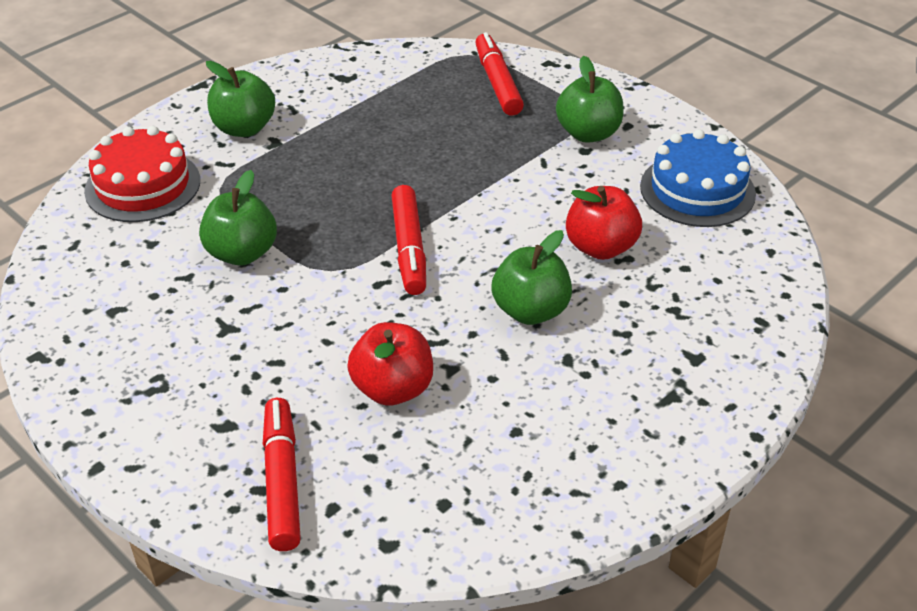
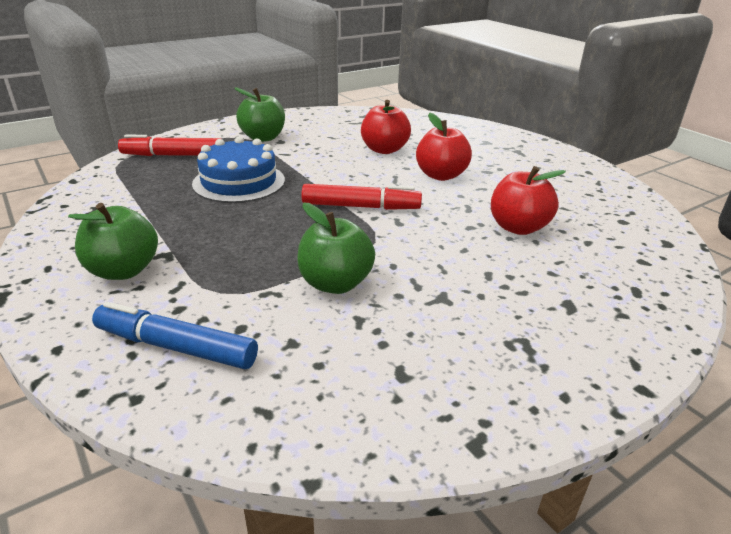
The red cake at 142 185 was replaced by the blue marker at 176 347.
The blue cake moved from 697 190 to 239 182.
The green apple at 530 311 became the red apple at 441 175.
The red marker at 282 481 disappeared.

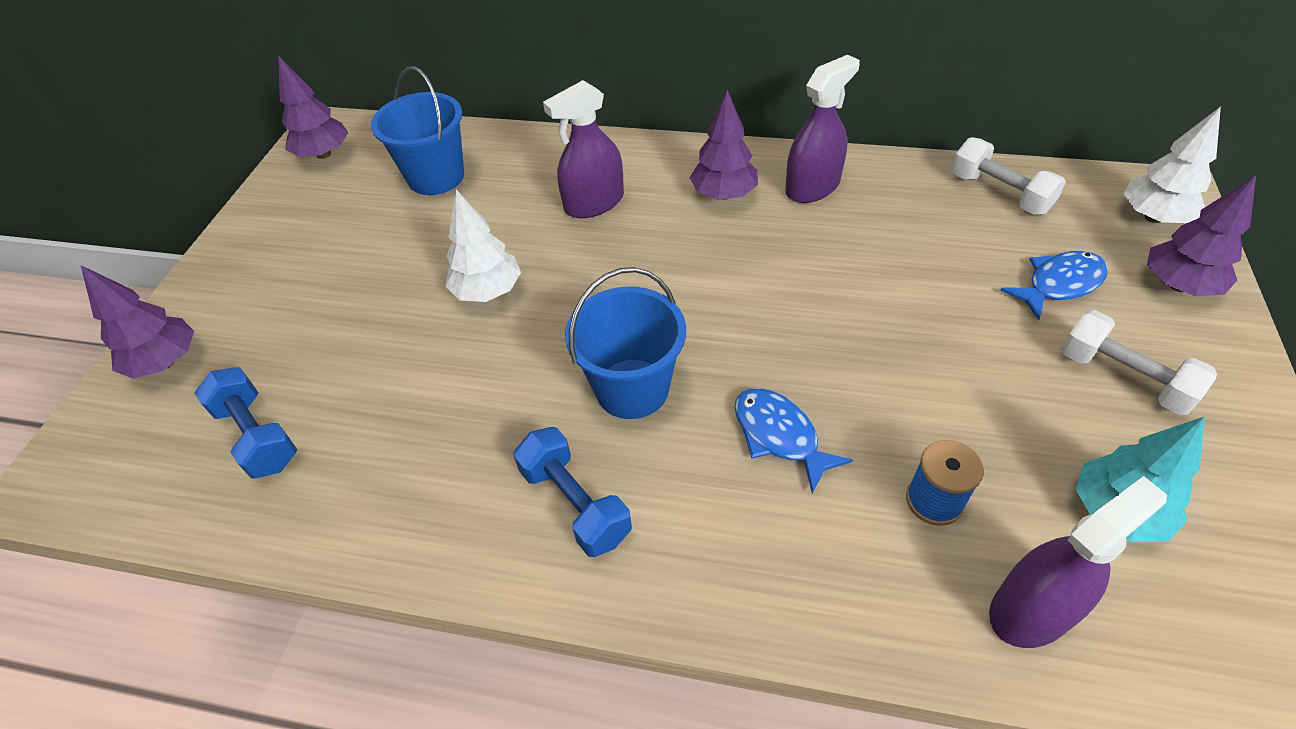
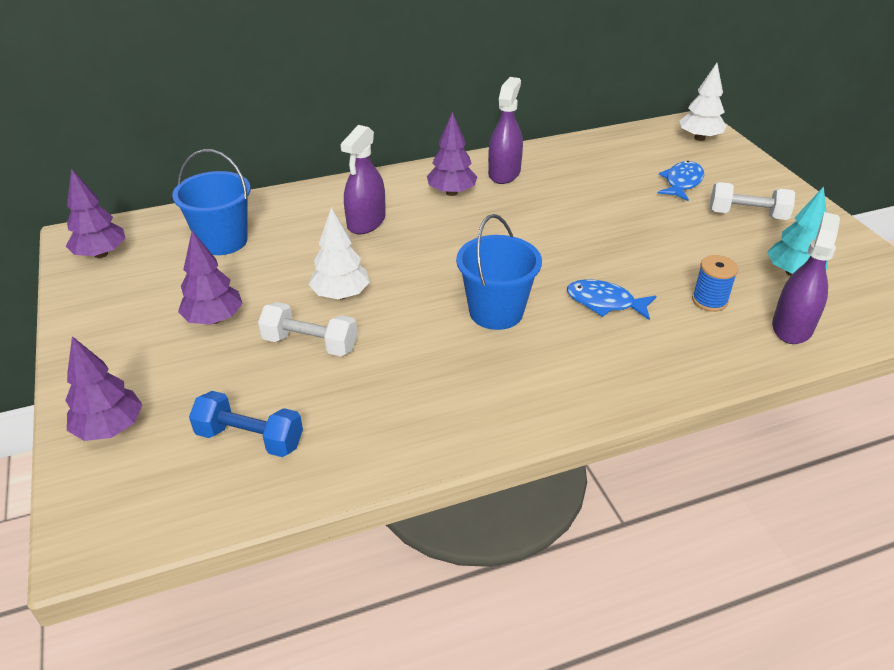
The purple tree moved from 1178 285 to 214 319.
The white dumbbell moved from 999 193 to 310 344.
The blue dumbbell at 575 503 disappeared.

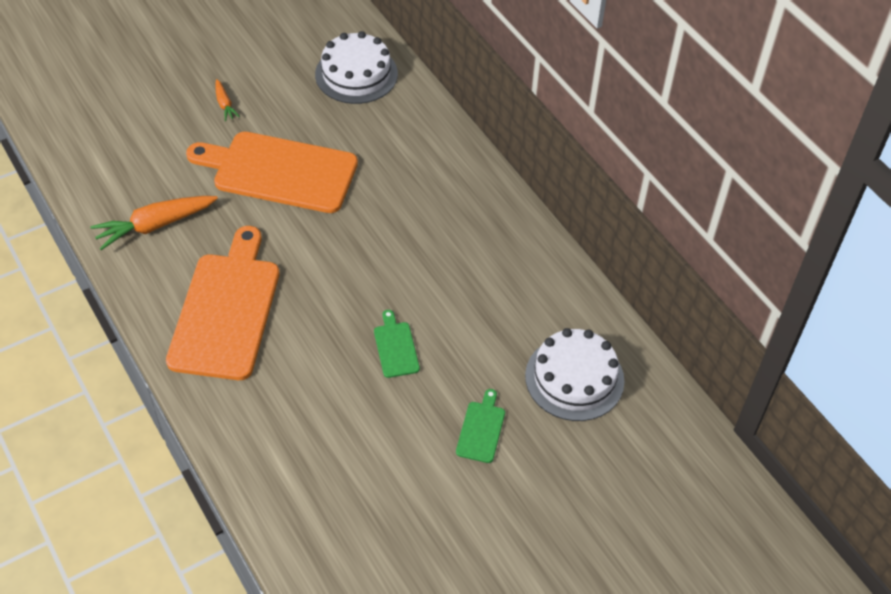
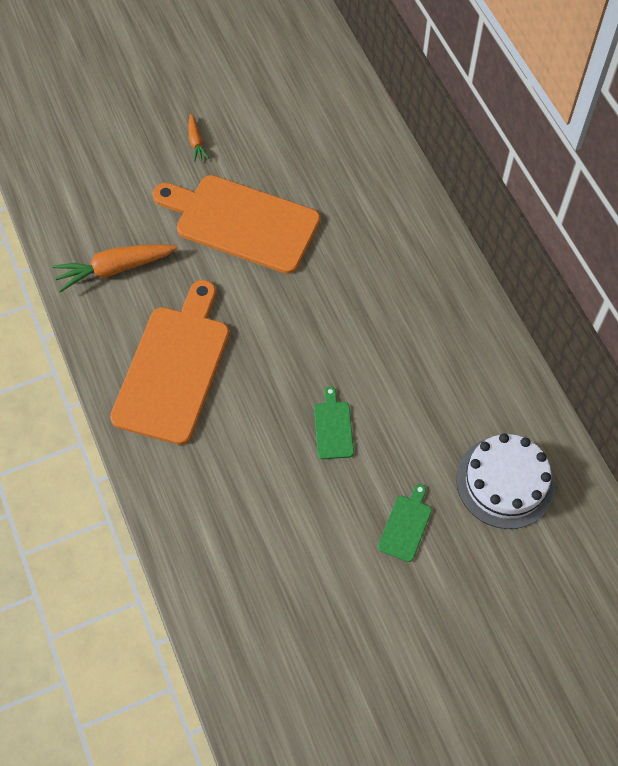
The white cake at 356 74 disappeared.

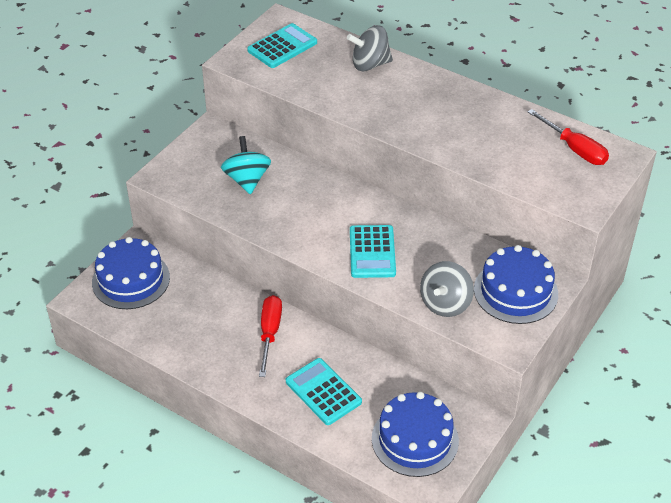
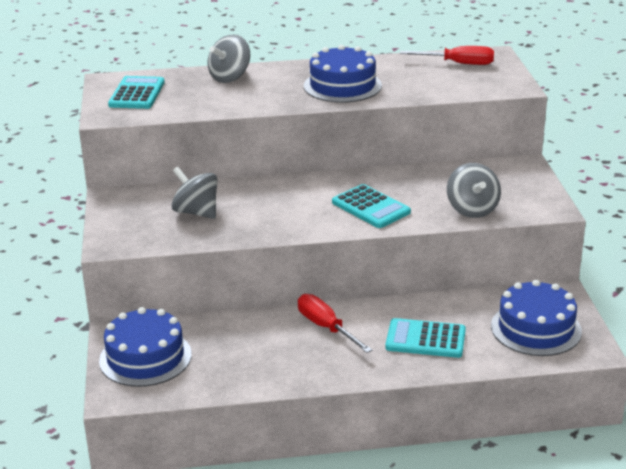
The turquoise spinning top at 247 180 became the grey spinning top at 196 212.
The blue cake moved from 515 291 to 342 86.

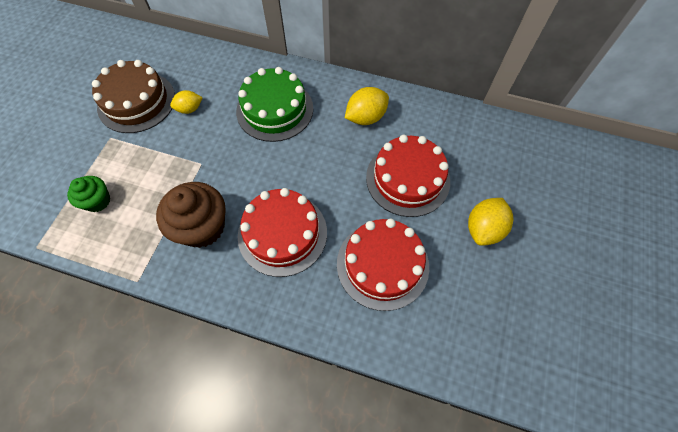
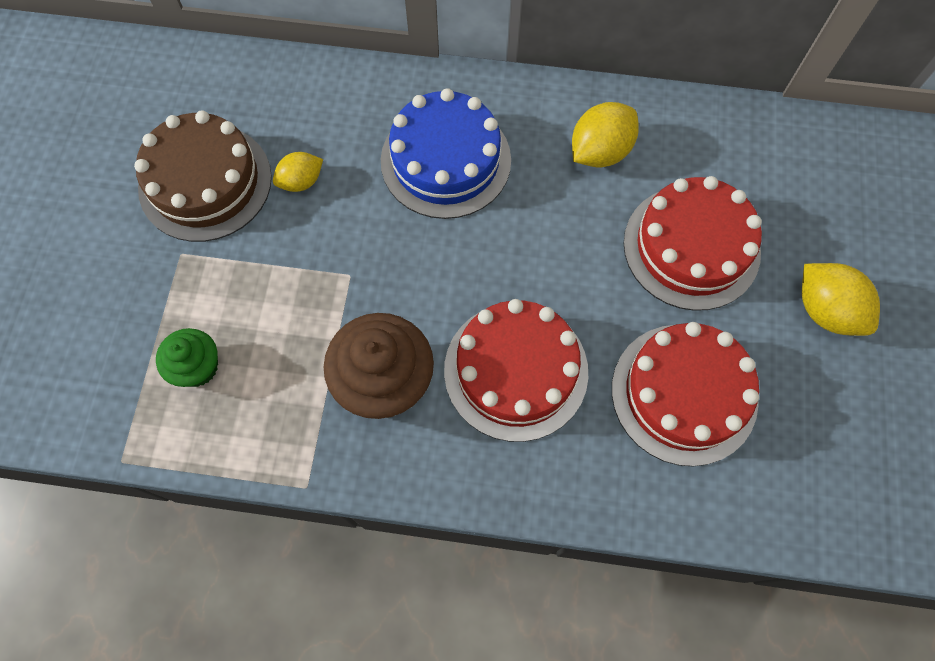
The green cake at 275 110 became the blue cake at 446 160.
The yellow lemon at 483 229 turned 60 degrees counterclockwise.

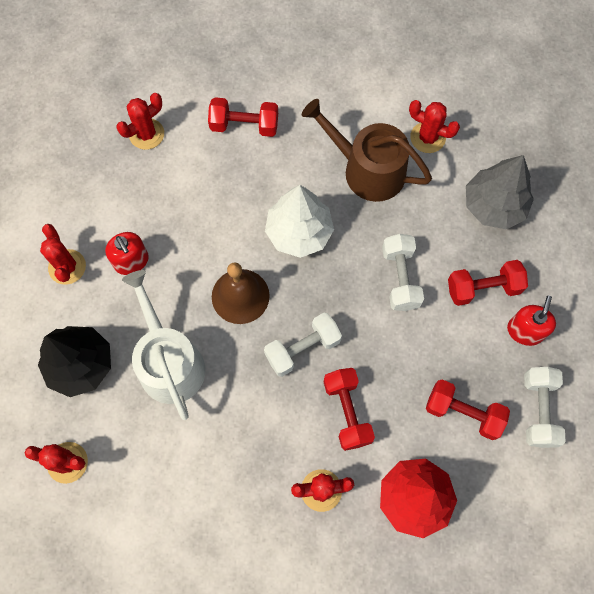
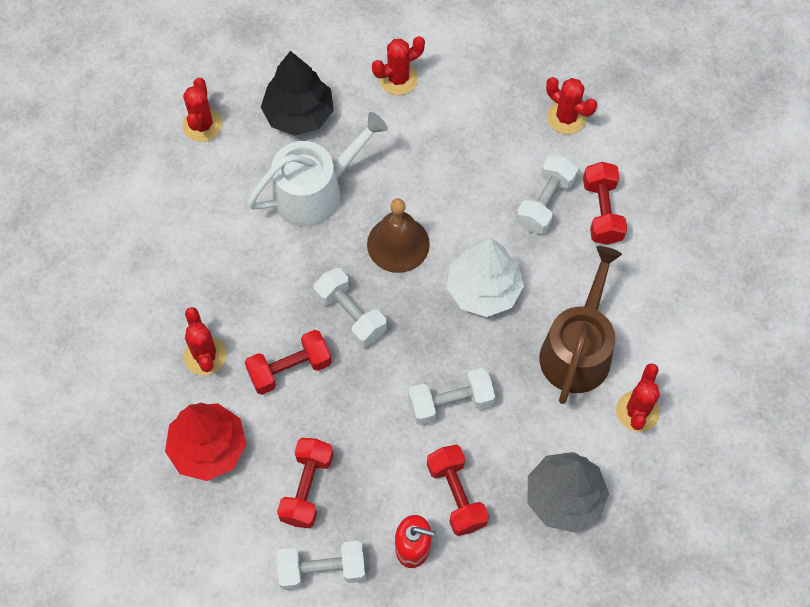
The white dumbbell at 545 203 appeared.
The red soap dispenser at 131 261 disappeared.

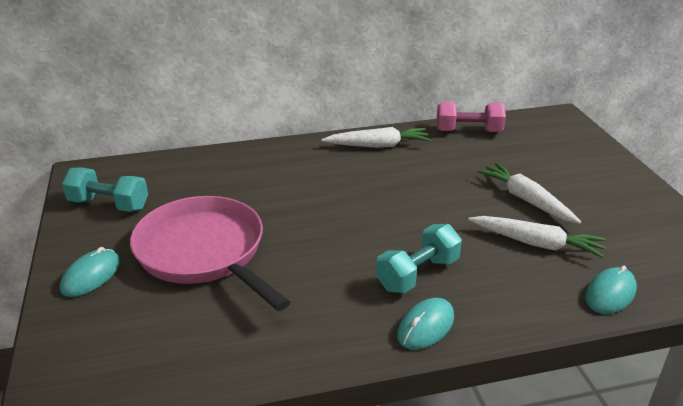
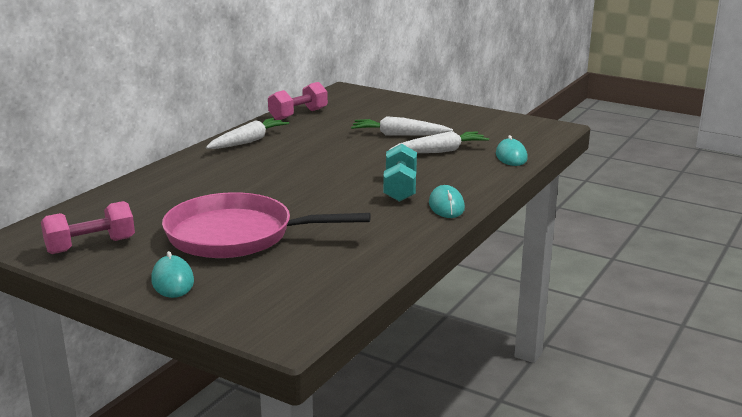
The turquoise dumbbell at 109 205 became the pink dumbbell at 90 246.

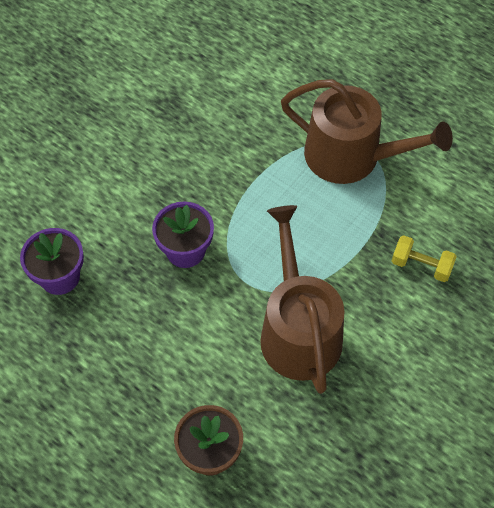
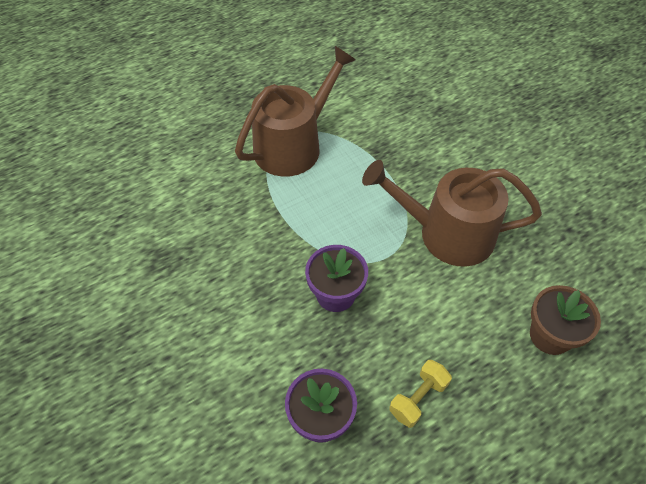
The yellow dumbbell moved from 421 265 to 418 398.

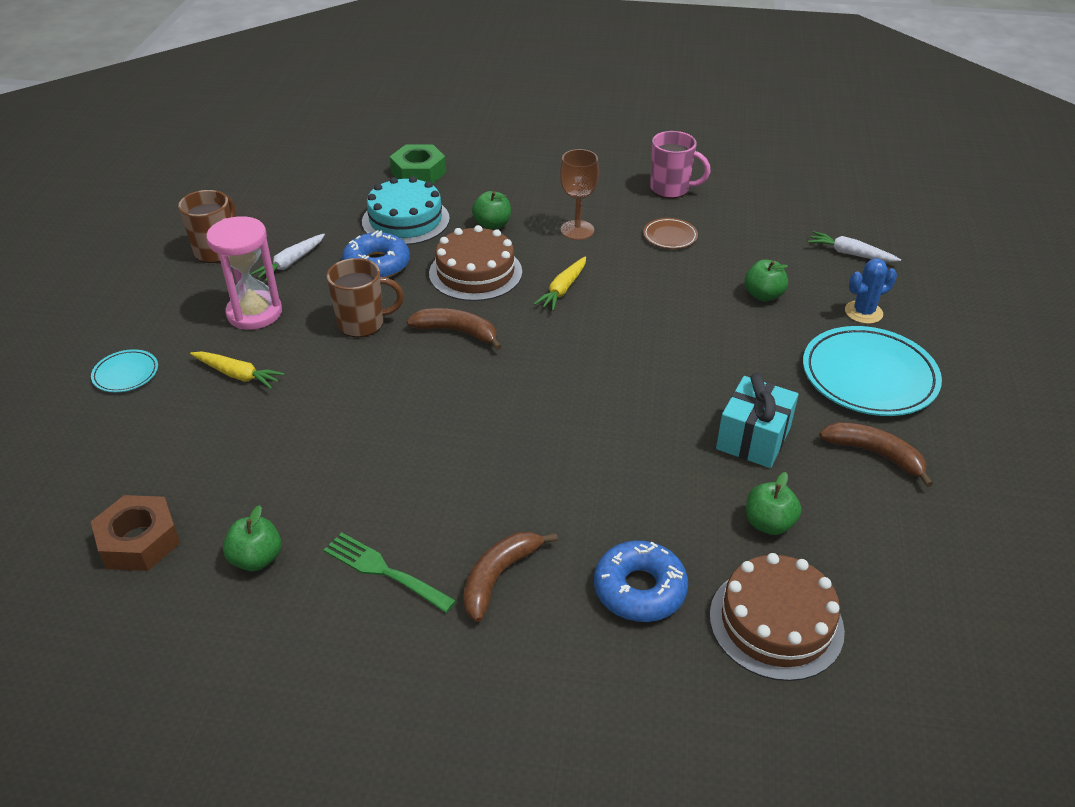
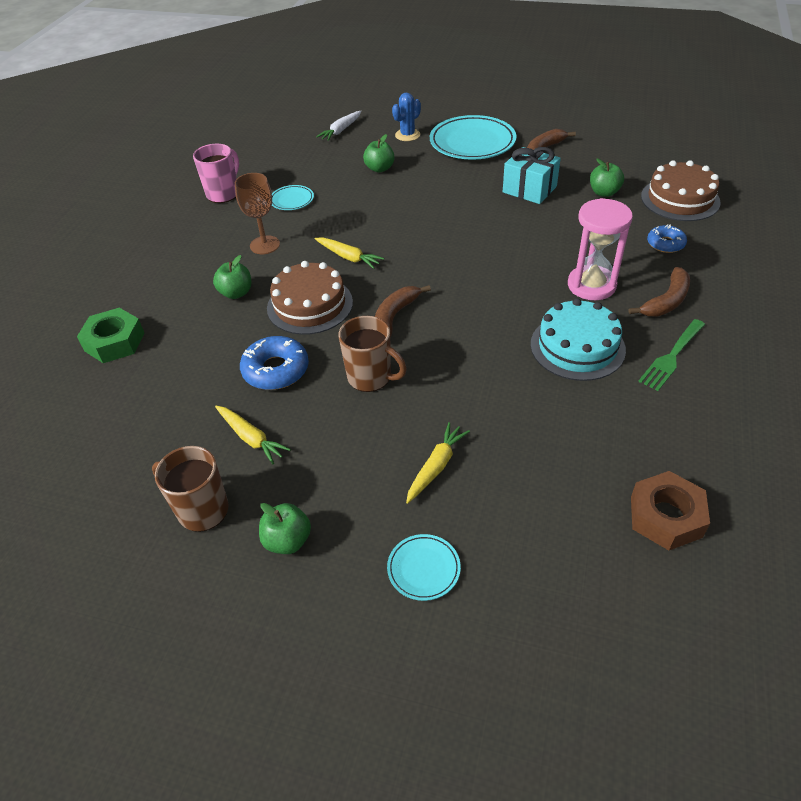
The white carrot at 290 263 became the yellow carrot at 251 438.
The green apple moved from 256 559 to 287 540.
The brown plate at 670 236 became the turquoise plate at 292 200.
The brown mug at 362 324 turned 120 degrees clockwise.
The blue cactus at 863 312 turned 60 degrees clockwise.
The turquoise cake moved from 405 220 to 577 347.
The pink hourglass moved from 254 313 to 591 285.
The brown banana at 498 577 turned 90 degrees counterclockwise.
The blue donut at 639 589 changed to 0.64 times the size.

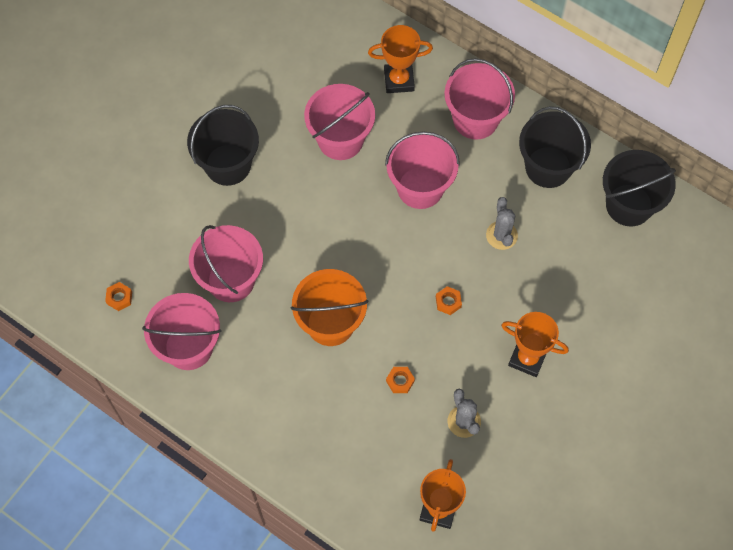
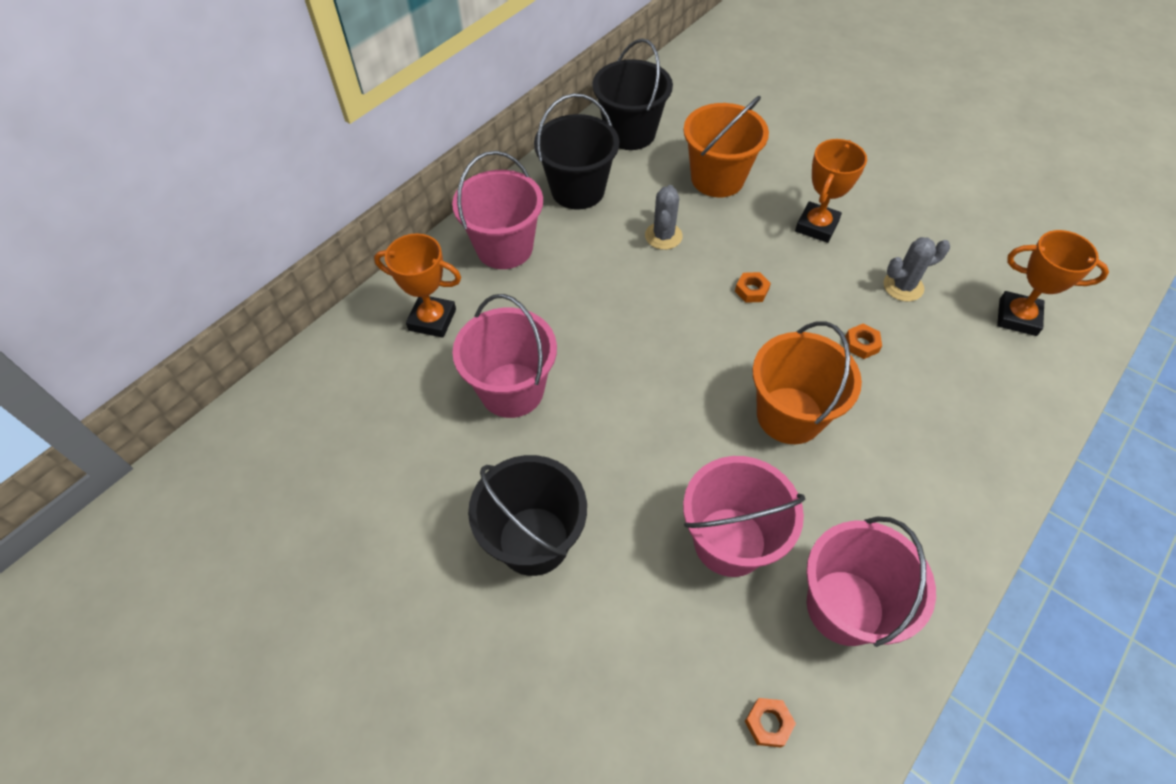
The orange trophy at 399 80 turned 75 degrees counterclockwise.
The grey cactus at 501 235 turned 75 degrees counterclockwise.
The orange bucket at 717 178 appeared.
The pink bucket at 420 188 disappeared.

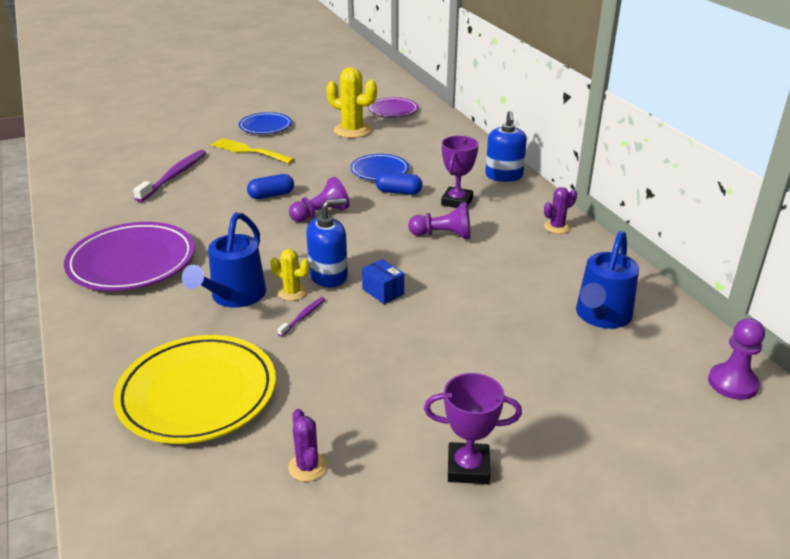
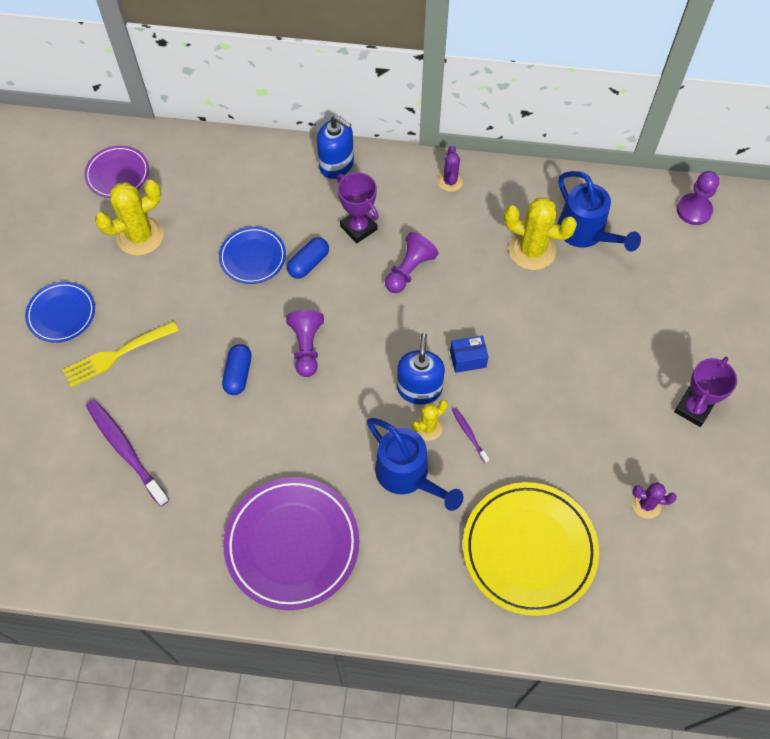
The yellow cactus at 532 250 appeared.

